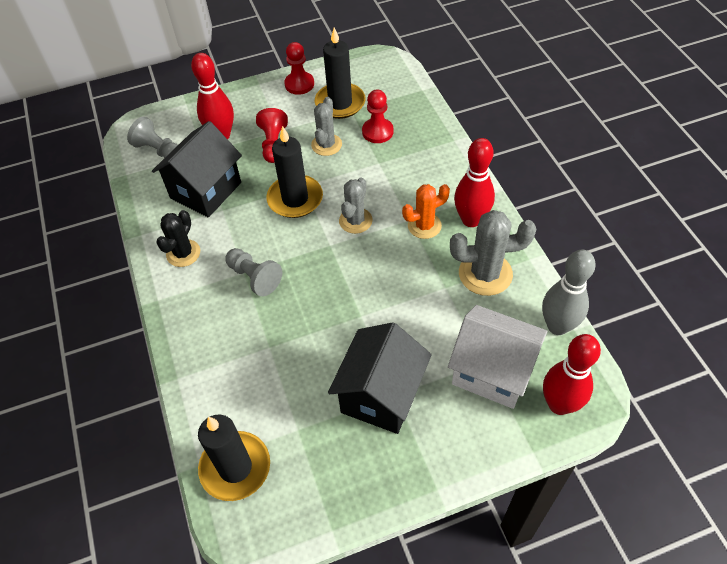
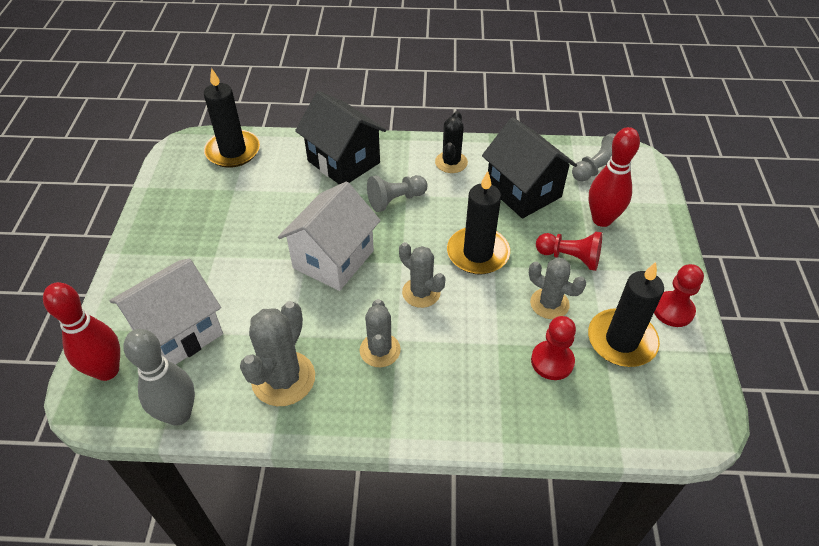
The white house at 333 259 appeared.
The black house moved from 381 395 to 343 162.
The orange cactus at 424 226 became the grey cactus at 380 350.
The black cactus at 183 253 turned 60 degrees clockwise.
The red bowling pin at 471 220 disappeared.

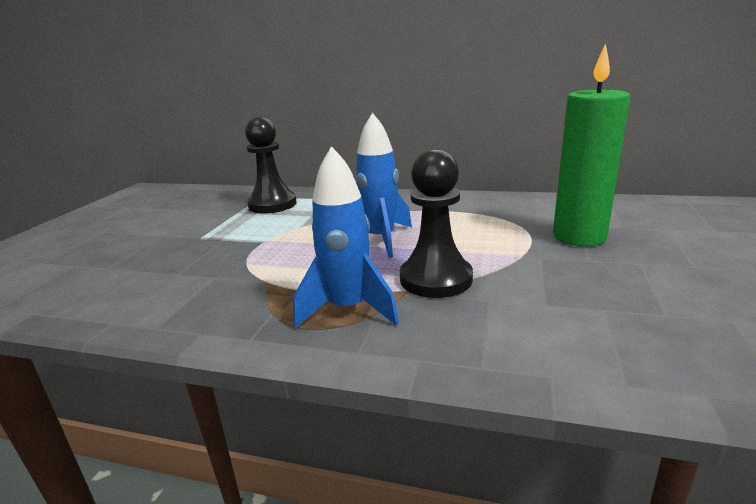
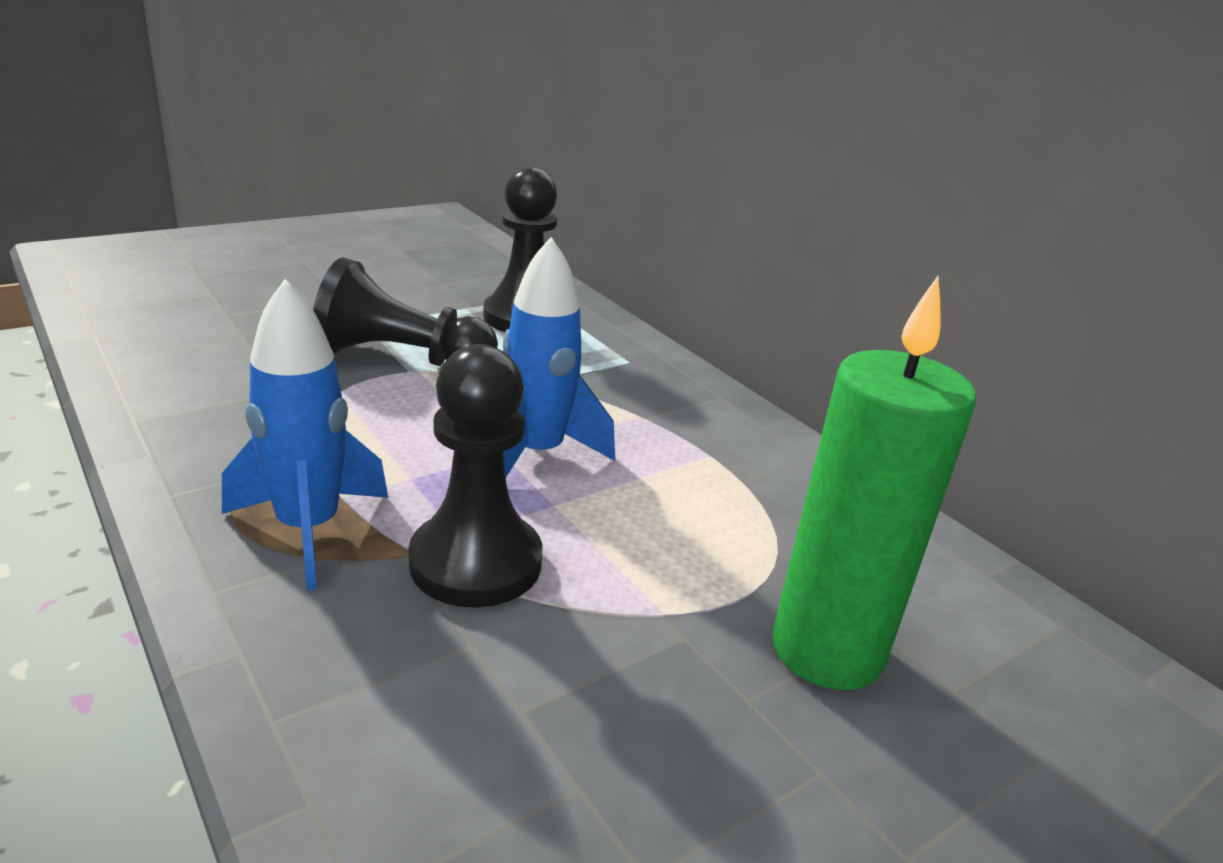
The black pawn at 400 358 appeared.

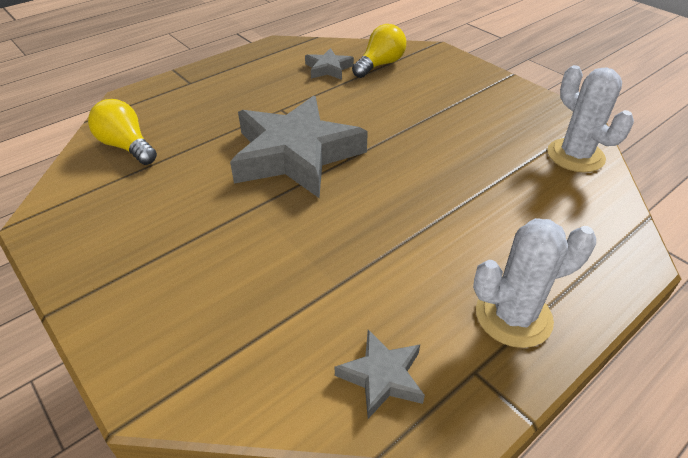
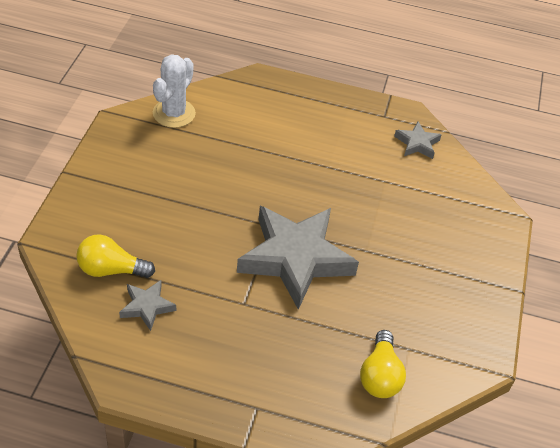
The white cactus at 513 316 disappeared.

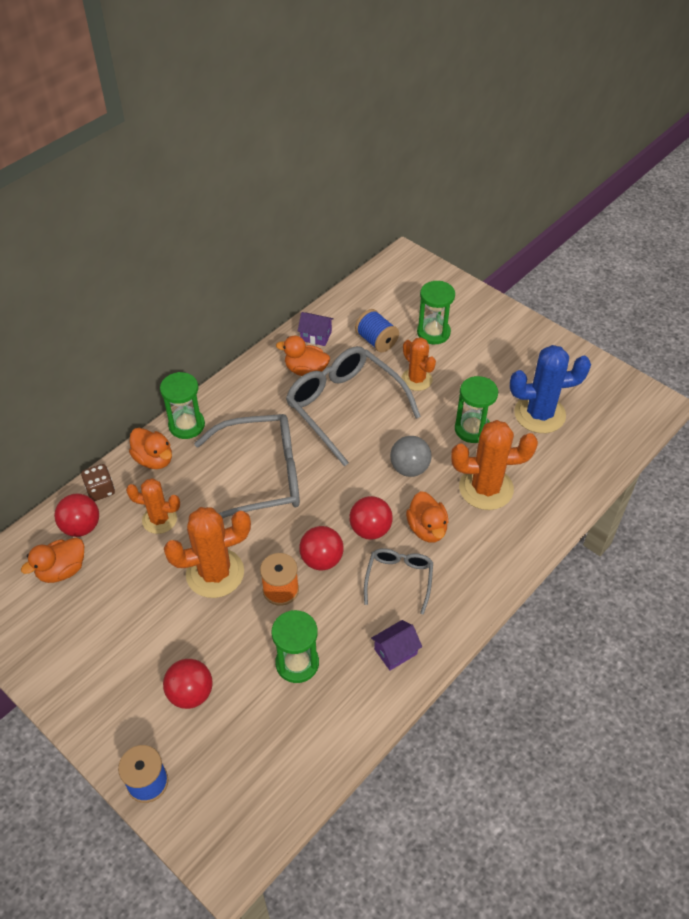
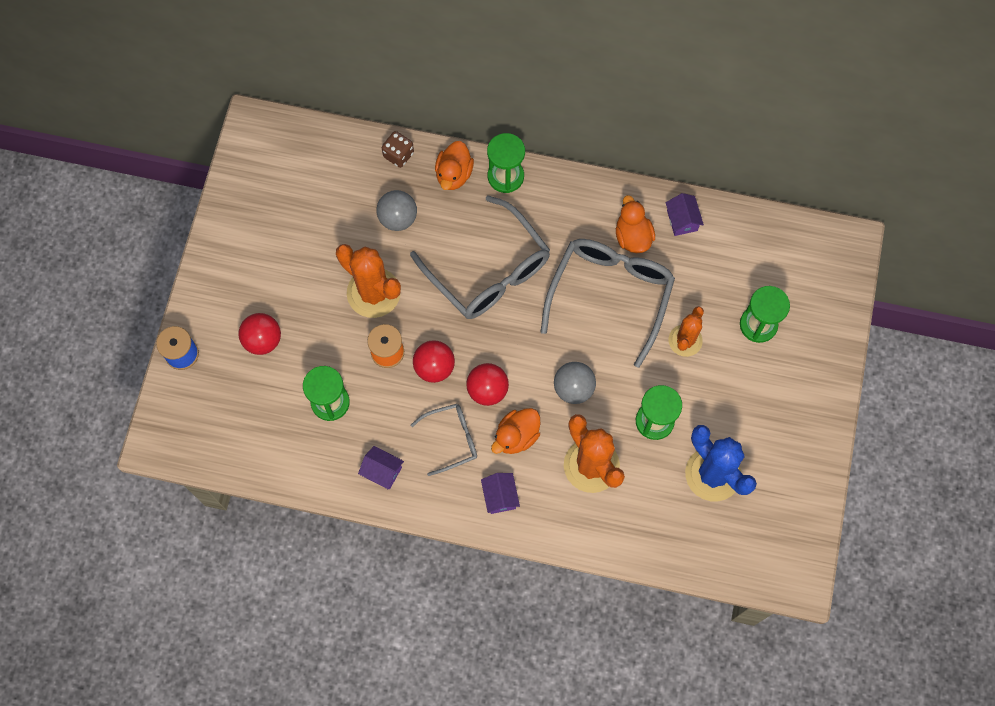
The orange cactus at 159 519 was replaced by the grey ball at 398 218.
The purple house at 500 496 appeared.
The orange duck at 62 570 disappeared.
The red ball at 81 527 disappeared.
The blue spool at 376 341 disappeared.

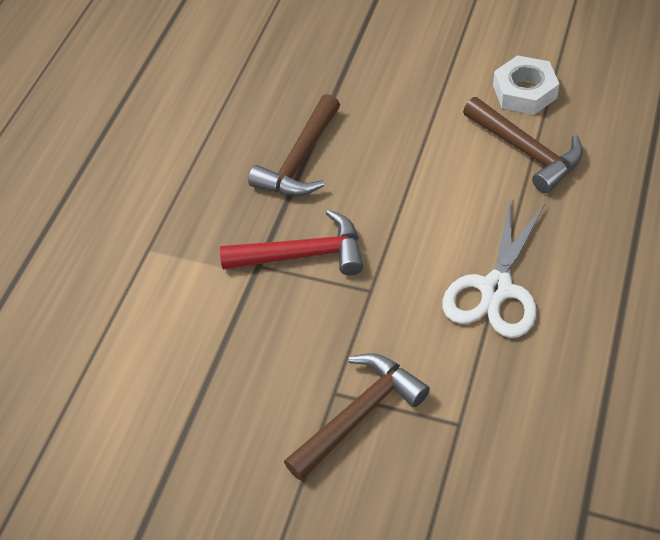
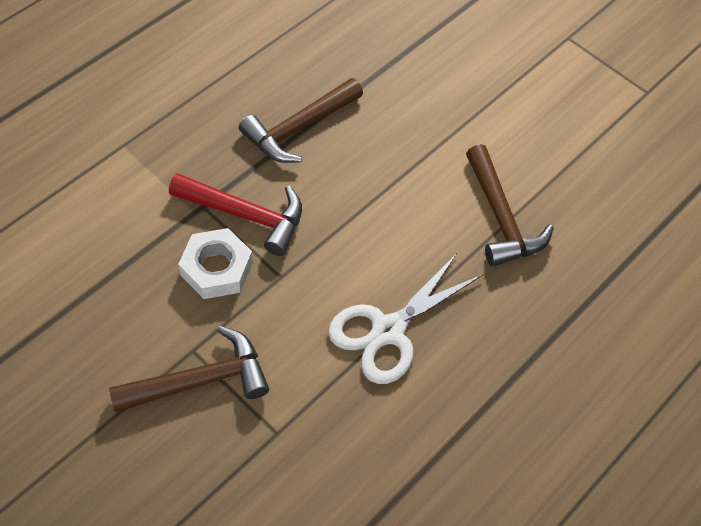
The white nut moved from 524 91 to 216 268.

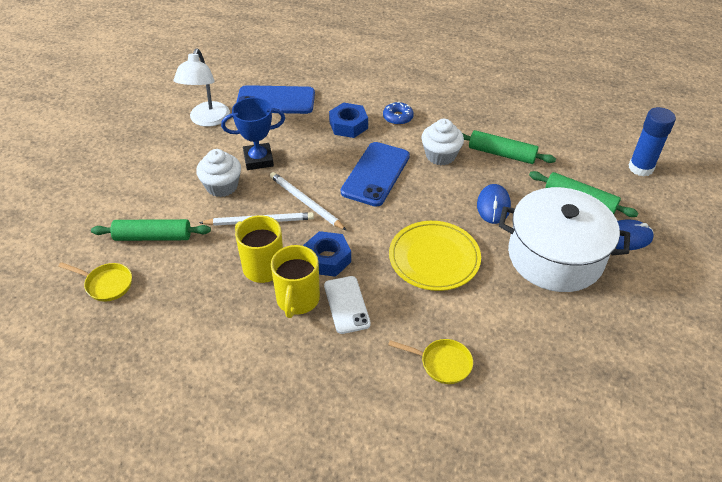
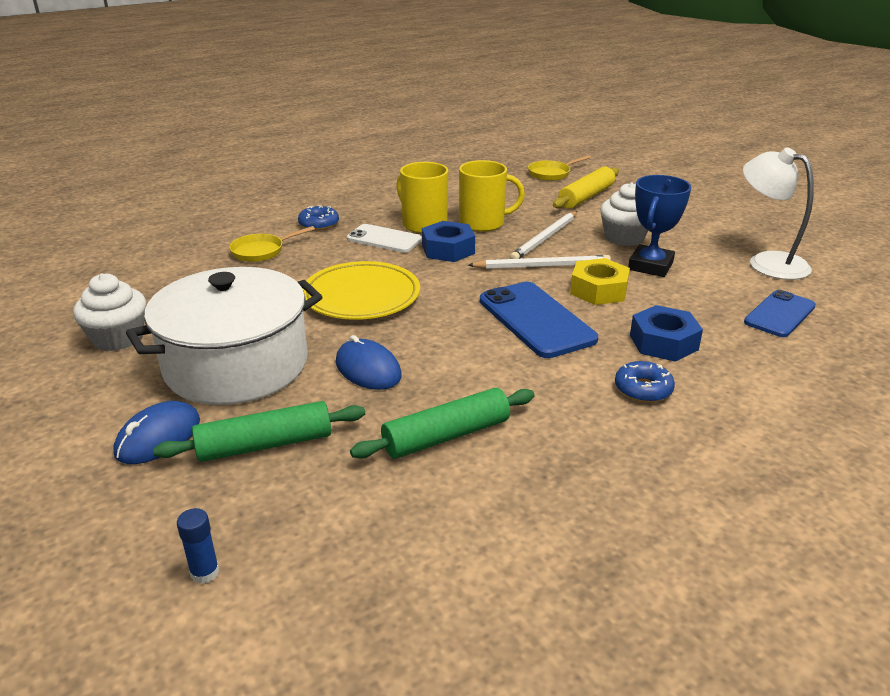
The white cupcake moved from 440 155 to 118 338.
The blue glue stick at 640 168 changed to 0.49 times the size.
The blue donut at 319 224 appeared.
The green rolling pin at 153 237 became the yellow rolling pin at 586 197.
The yellow nut at 598 290 appeared.
The blue phone at 275 100 changed to 0.65 times the size.

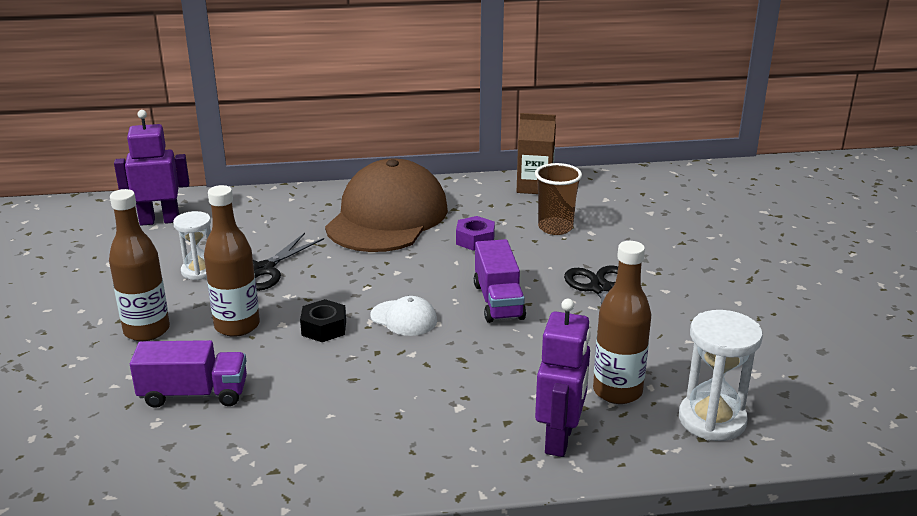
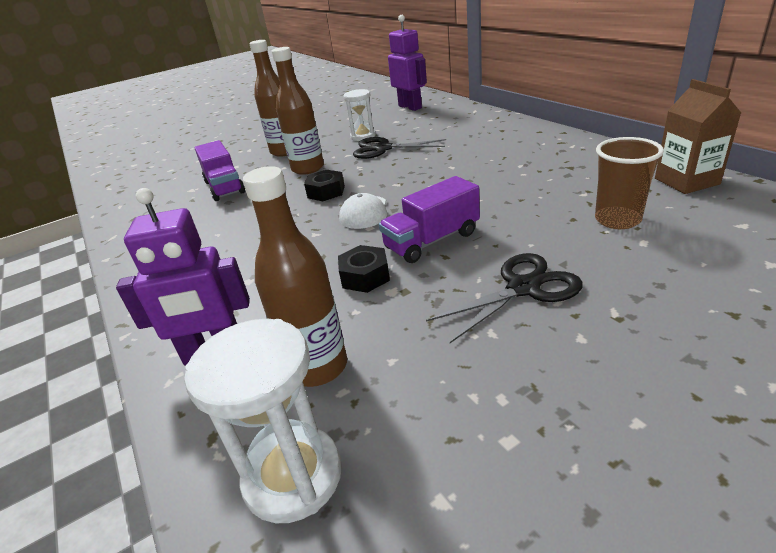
The black nut at 365 276 appeared.
The brown cap at 387 217 disappeared.
The purple nut at 475 240 disappeared.

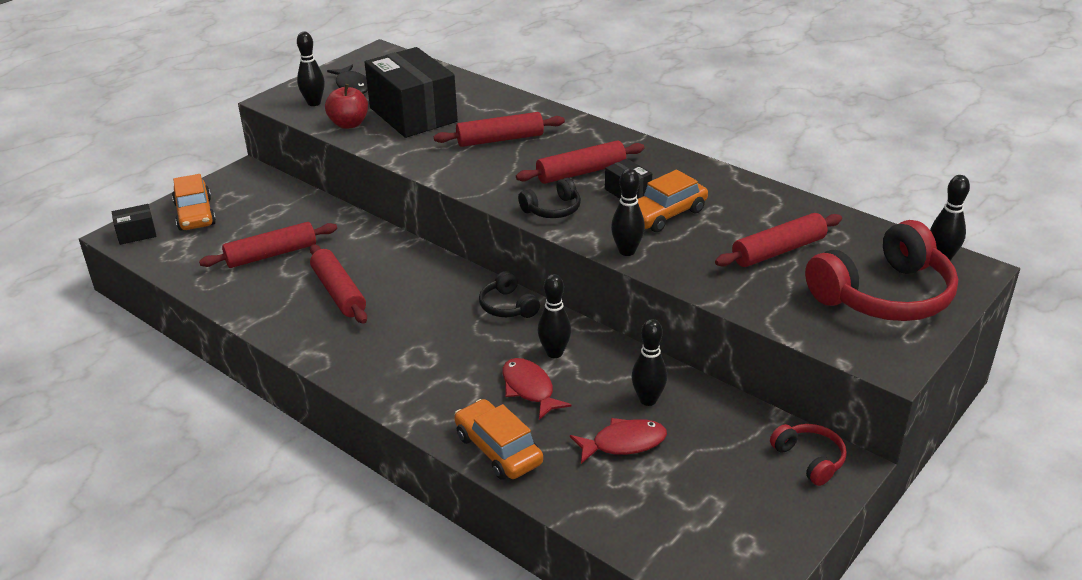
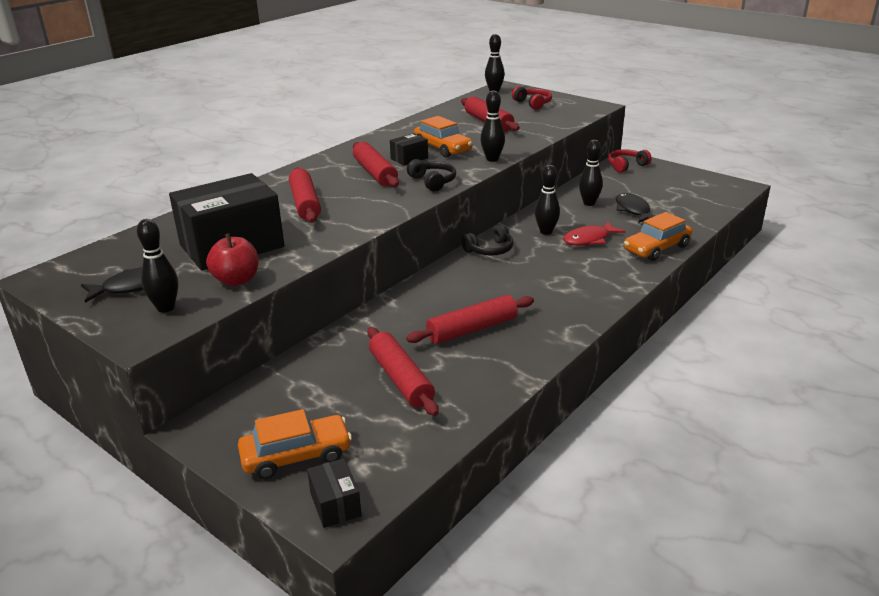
The red headphones at 883 295 changed to 0.48 times the size.
The red fish at 624 443 became the black fish at 633 210.

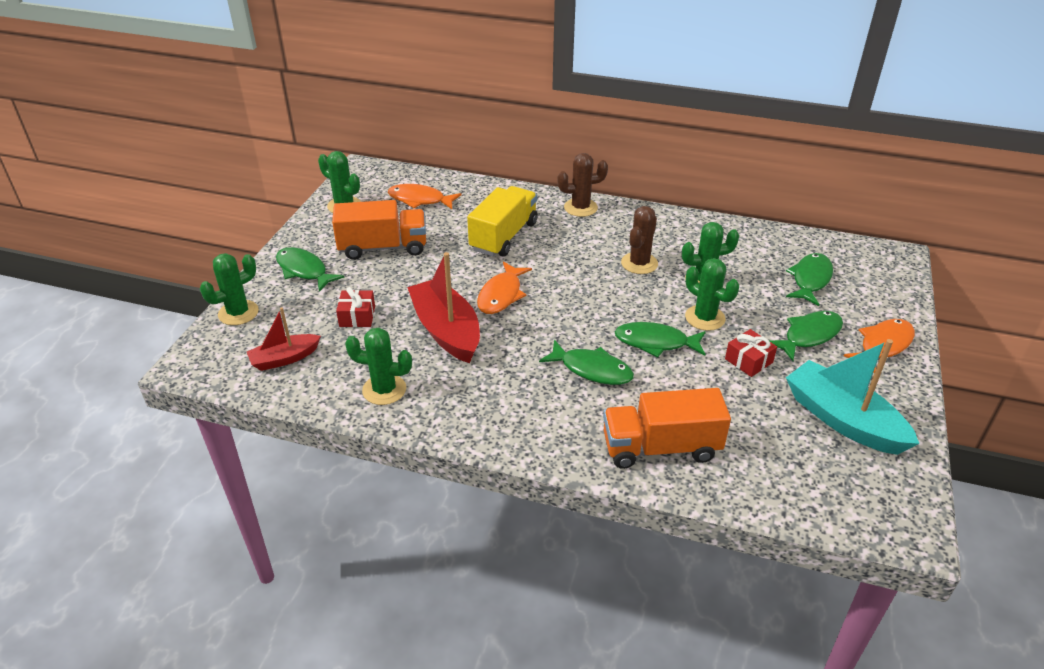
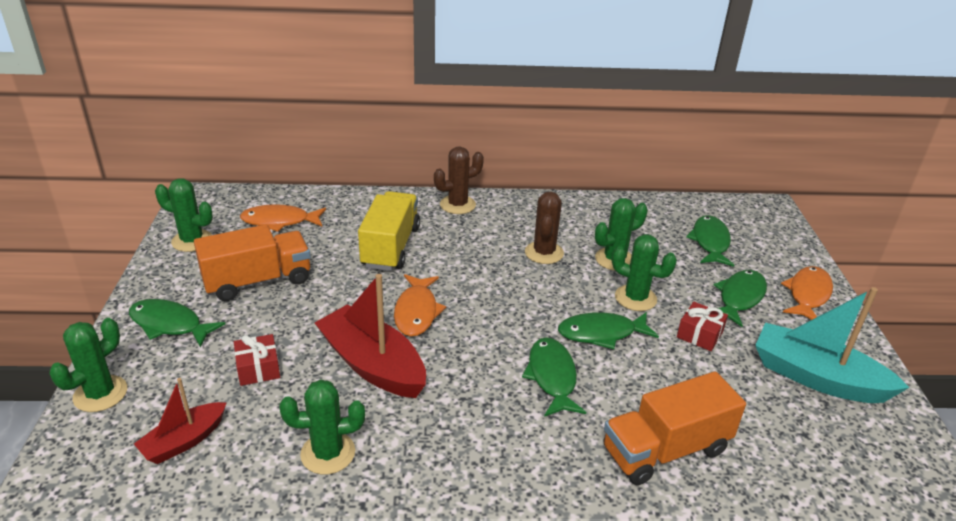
The green fish at 592 369 turned 105 degrees counterclockwise.

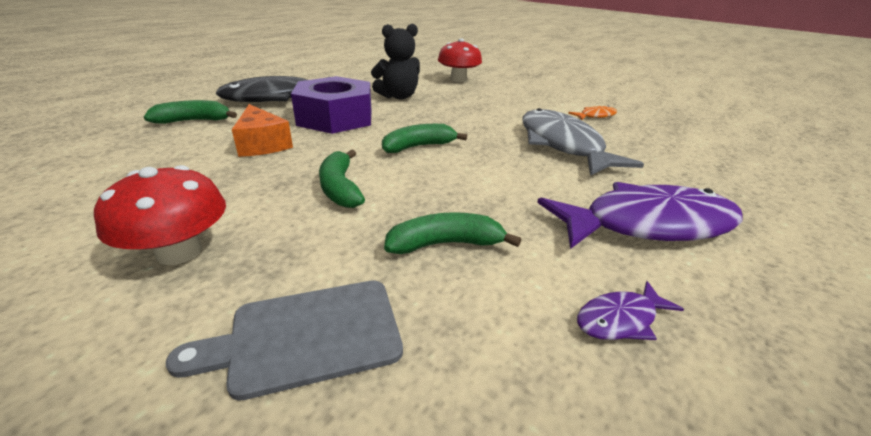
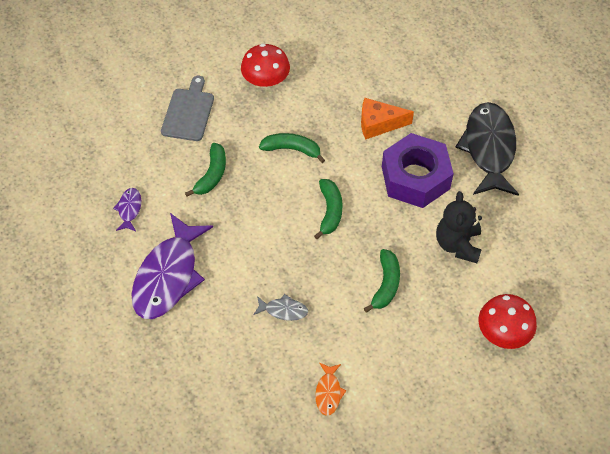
The grey fish at 562 145 changed to 0.44 times the size.
The green banana moved from 194 121 to 386 284.

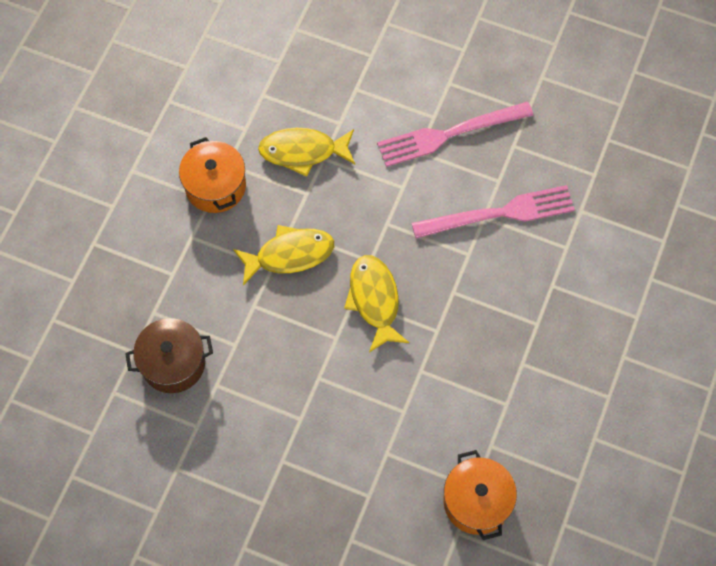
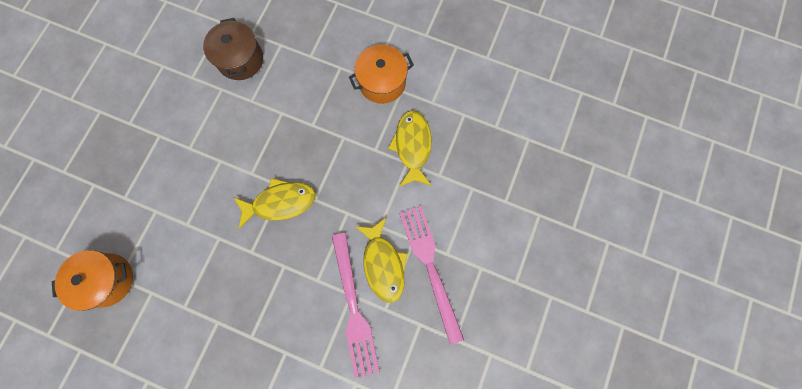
The yellow fish moved from 289 255 to 383 264.

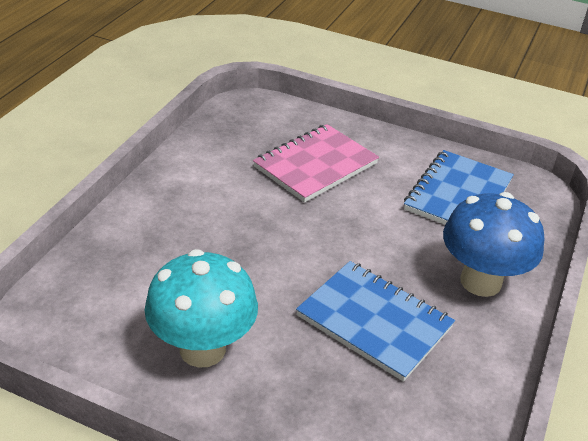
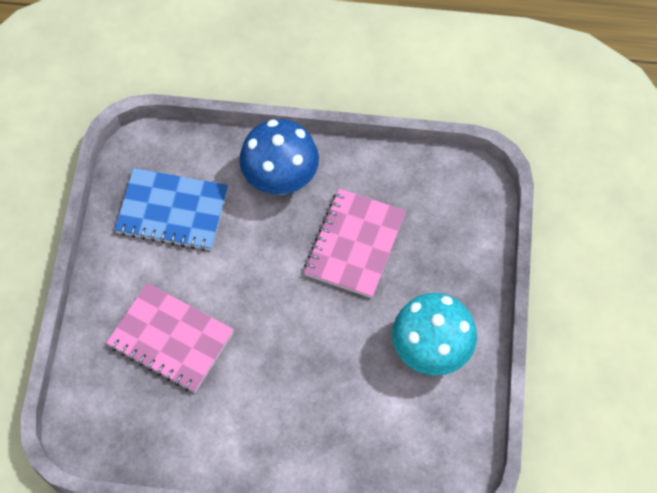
The blue notebook at 374 322 became the pink notebook at 355 244.

